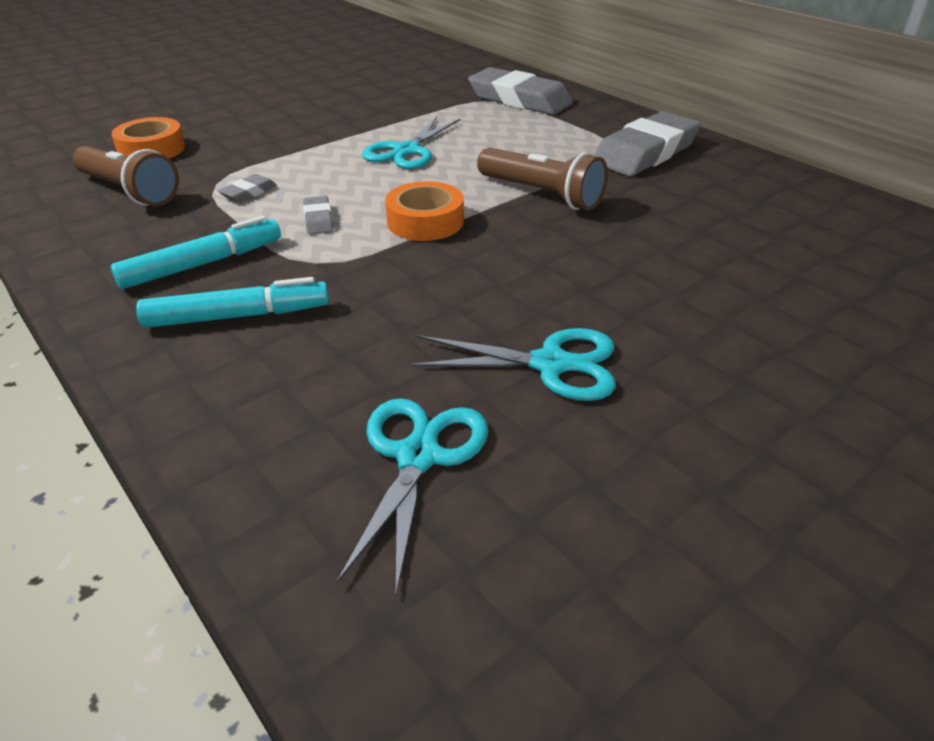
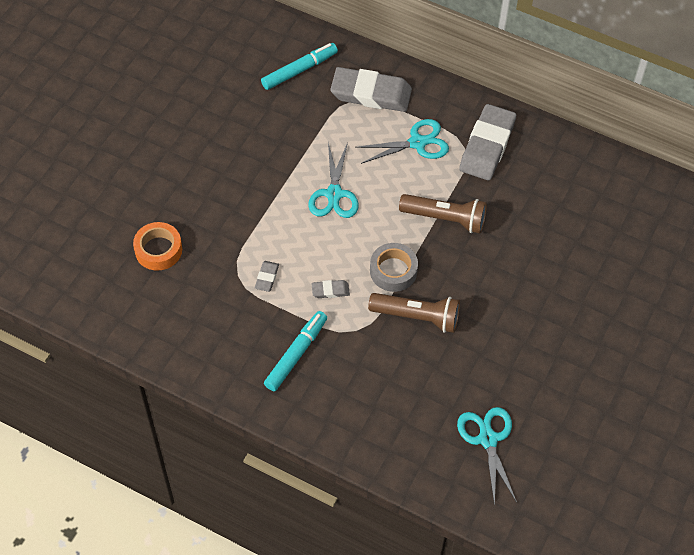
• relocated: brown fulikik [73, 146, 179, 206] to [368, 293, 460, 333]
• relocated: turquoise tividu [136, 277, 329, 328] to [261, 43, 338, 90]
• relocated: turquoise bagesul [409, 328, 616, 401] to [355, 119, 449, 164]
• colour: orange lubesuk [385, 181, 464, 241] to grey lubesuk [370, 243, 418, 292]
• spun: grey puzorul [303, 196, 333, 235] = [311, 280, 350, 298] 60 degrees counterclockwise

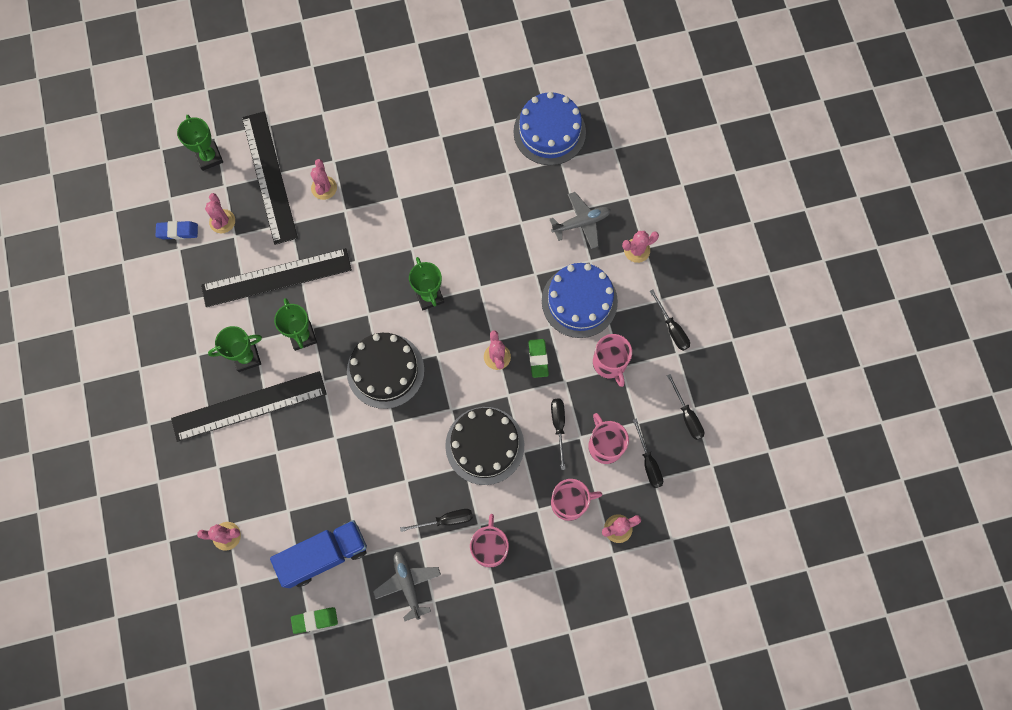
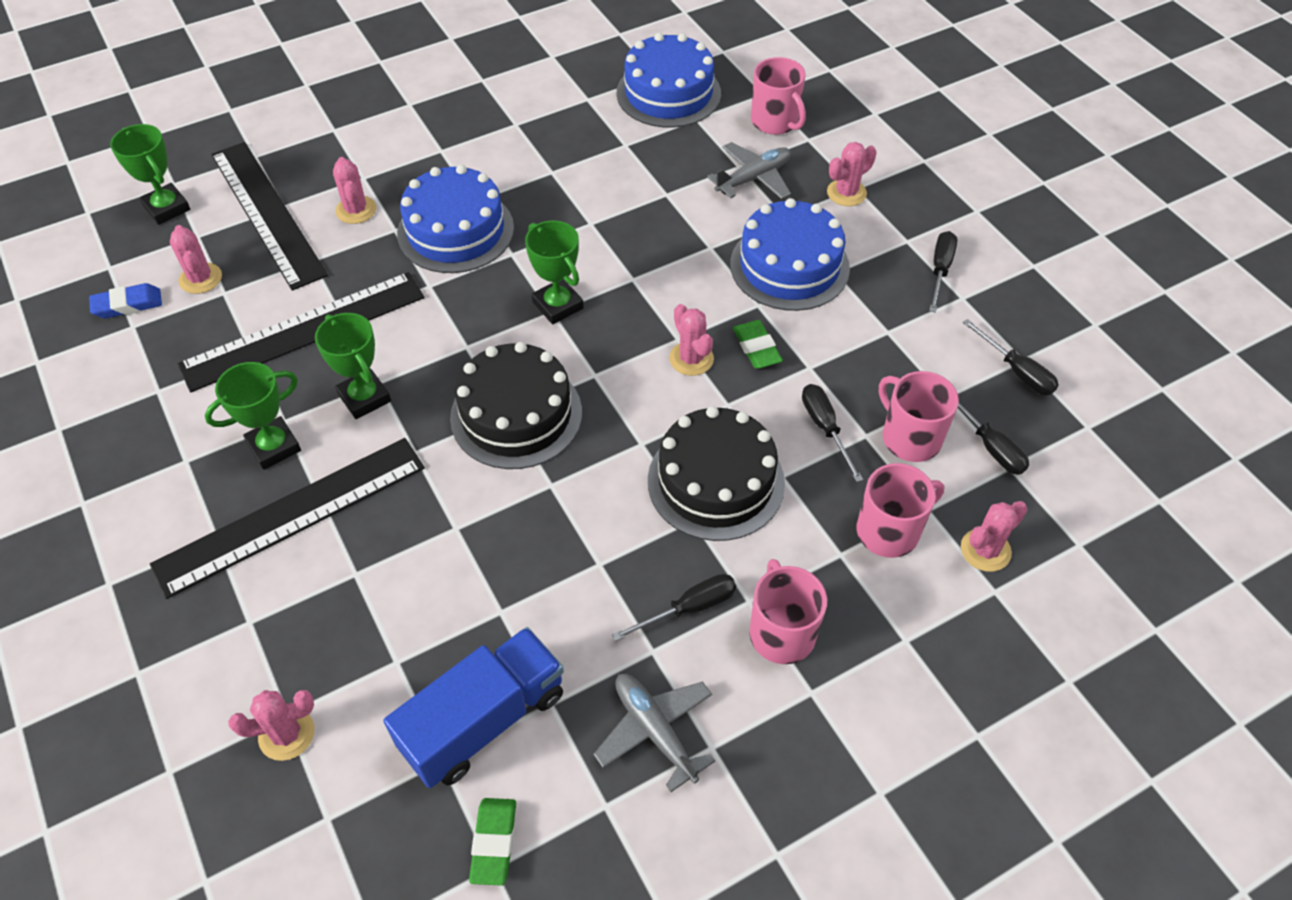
• appeared: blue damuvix [397, 165, 514, 273]
• relocated: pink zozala [593, 334, 632, 387] to [751, 57, 806, 135]
• spun: green puzorul [291, 607, 338, 634] = [469, 798, 516, 886] 60 degrees counterclockwise
• spun: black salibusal [649, 289, 690, 351] = [929, 231, 957, 313] 120 degrees counterclockwise

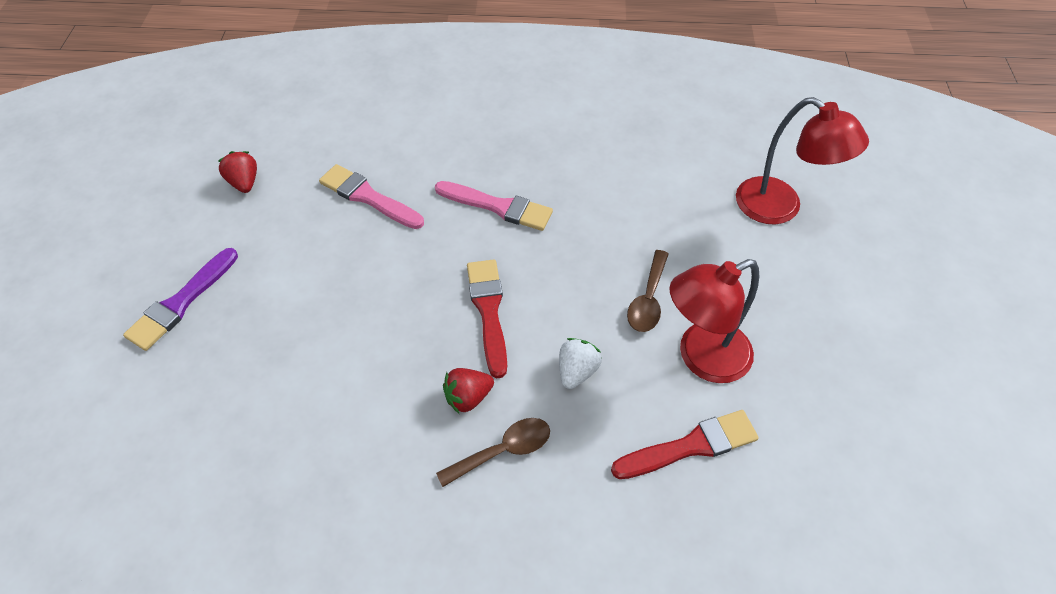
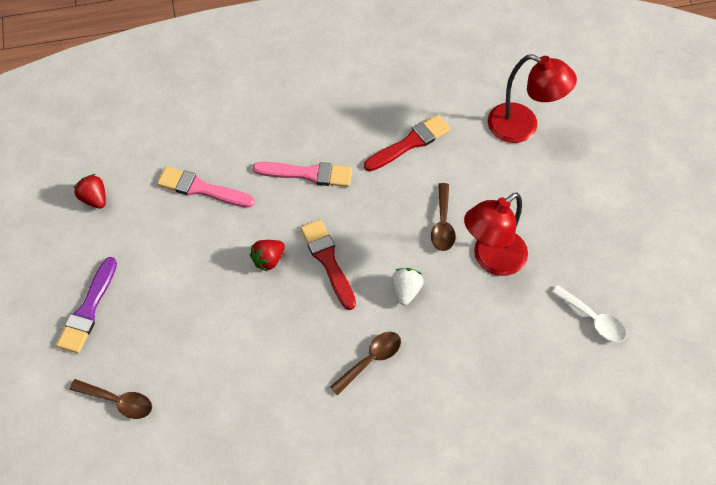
• appeared: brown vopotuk [70, 379, 152, 419]
• appeared: white vopotuk [551, 285, 626, 342]
• relocated: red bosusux [443, 368, 494, 413] to [250, 240, 285, 272]
• relocated: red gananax [611, 410, 759, 479] to [364, 115, 450, 171]

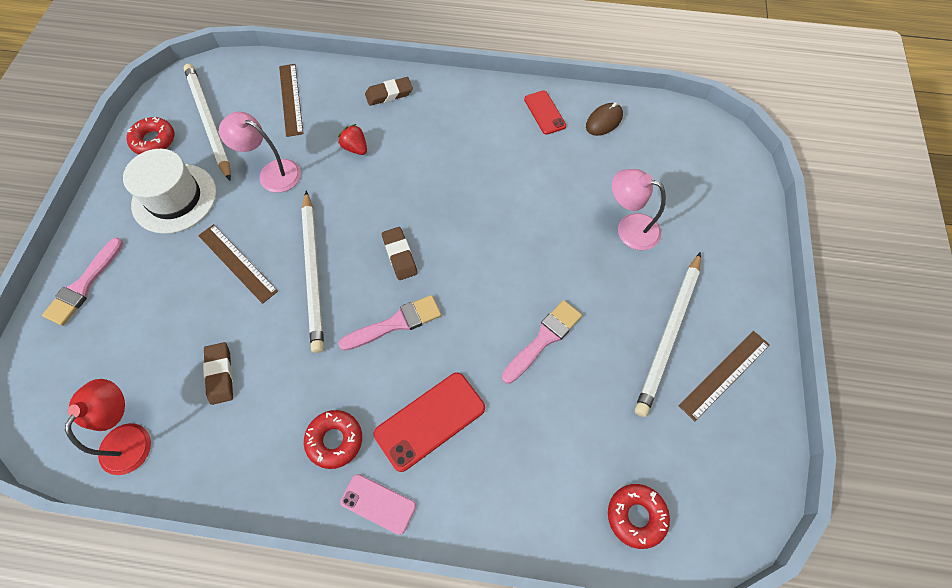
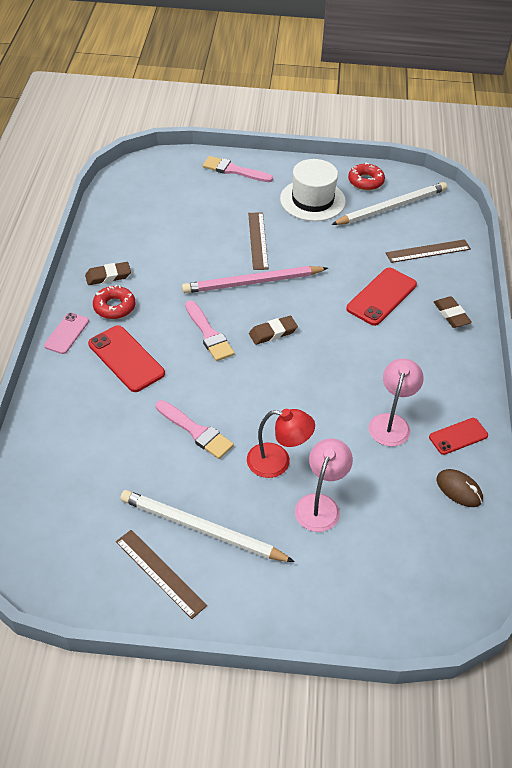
• missing: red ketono [608, 484, 670, 549]
• relocated: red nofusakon [65, 379, 151, 475] to [247, 409, 315, 478]
• relocated: brown puzorul [203, 342, 233, 405] to [85, 262, 131, 285]
• relocated: pink nofusakon [219, 112, 301, 193] to [369, 359, 424, 446]
• exchanged: red bosusux [338, 124, 367, 155] to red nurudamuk [346, 268, 417, 326]
• colour: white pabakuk [301, 191, 324, 353] to pink pabakuk [182, 266, 328, 293]
• spun: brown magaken [198, 224, 278, 304] = [248, 213, 269, 270] 45 degrees counterclockwise

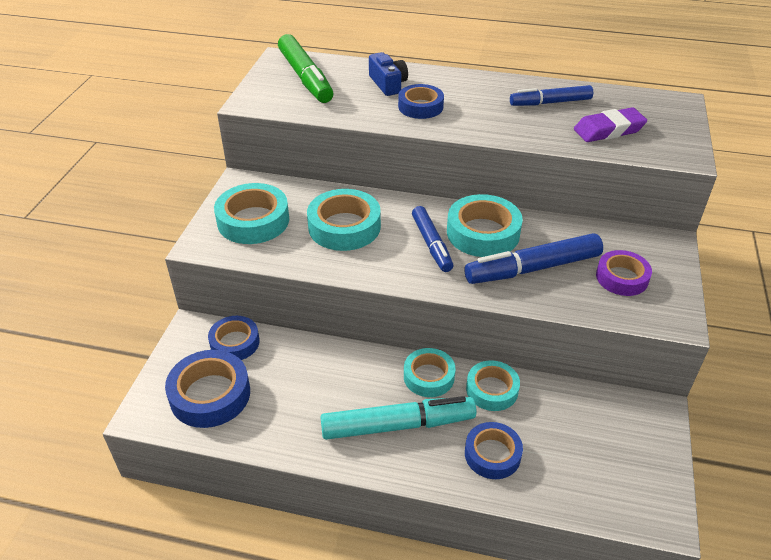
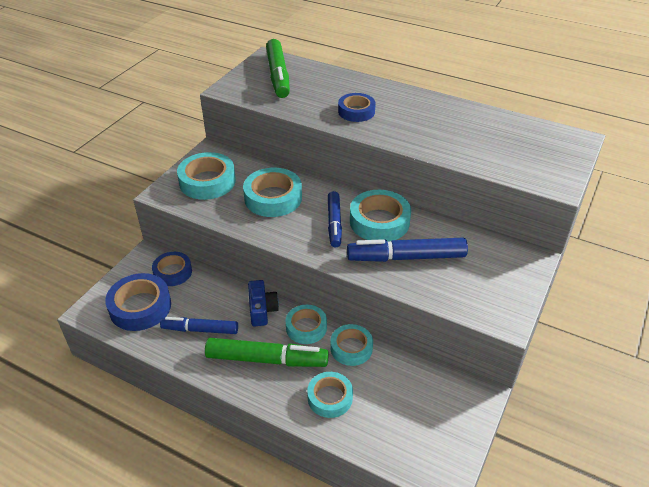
• missing: purple puzorul [574, 107, 647, 142]
• missing: purple lubesuk [596, 250, 652, 296]
• relocated: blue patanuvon [369, 52, 408, 96] to [248, 280, 279, 327]
• relocated: blue tividu [510, 85, 593, 106] to [160, 317, 238, 334]
• colour: turquoise tividu [320, 396, 477, 440] to green tividu [205, 338, 329, 367]
• colour: blue lubesuk [465, 422, 523, 479] to turquoise lubesuk [307, 372, 353, 418]

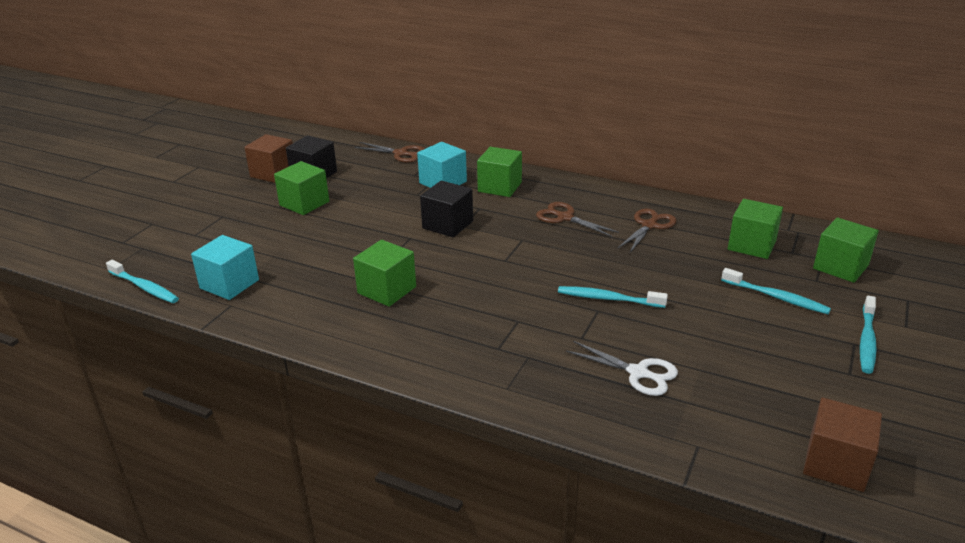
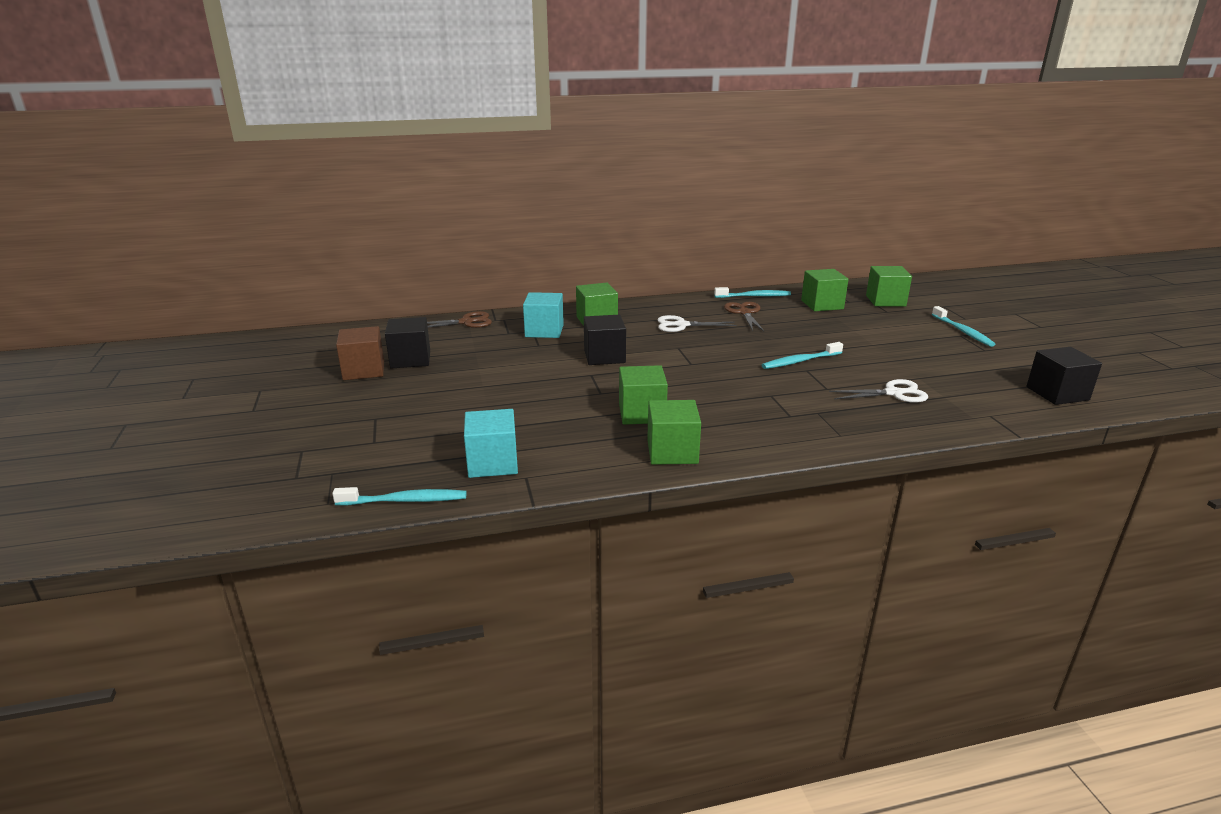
• relocated: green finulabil [274, 161, 329, 215] to [647, 400, 701, 465]
• relocated: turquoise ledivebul [721, 268, 831, 314] to [714, 287, 791, 298]
• colour: brown bagesul [536, 202, 619, 237] to white bagesul [657, 315, 737, 332]
• colour: brown finulabil [803, 397, 882, 492] to black finulabil [1026, 347, 1102, 405]

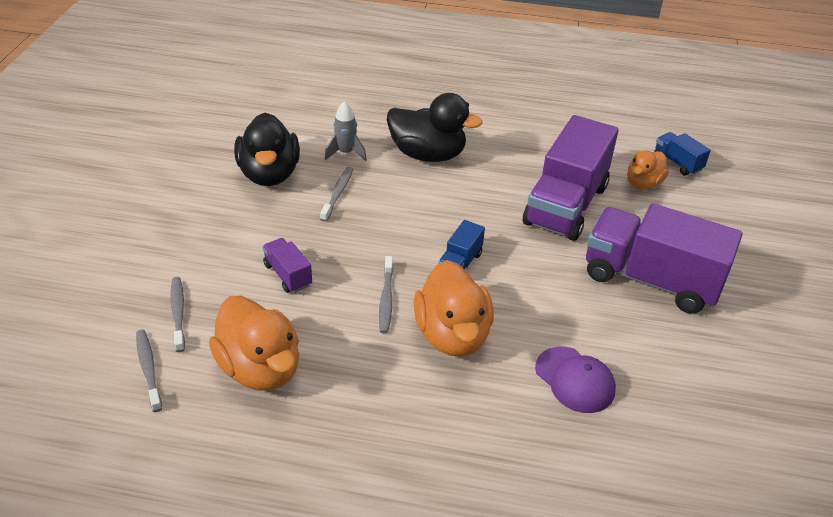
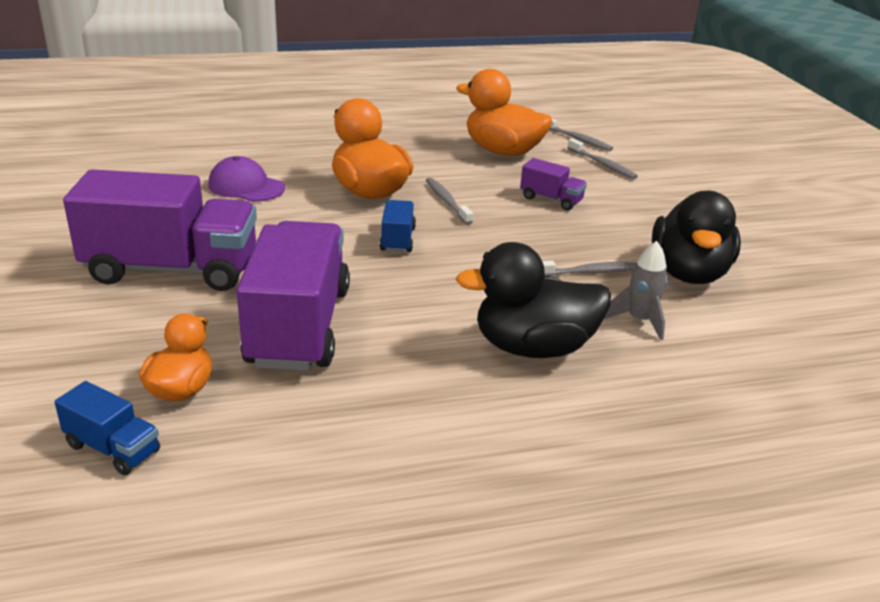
• spun: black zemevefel [234, 113, 300, 186] = [652, 191, 741, 284] 135 degrees counterclockwise
• spun: grey ledivebul [320, 167, 353, 222] = [542, 261, 636, 276] 90 degrees counterclockwise

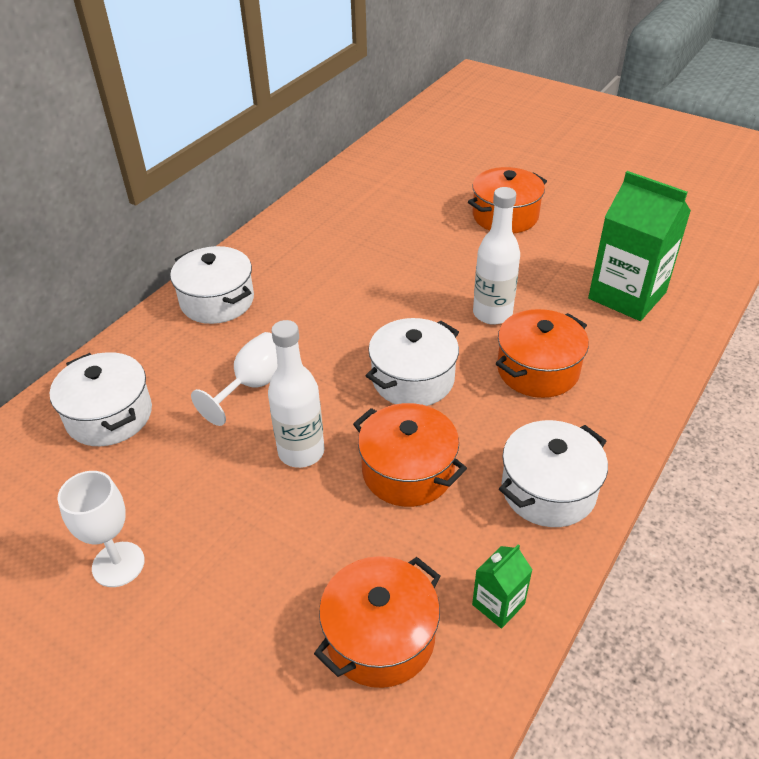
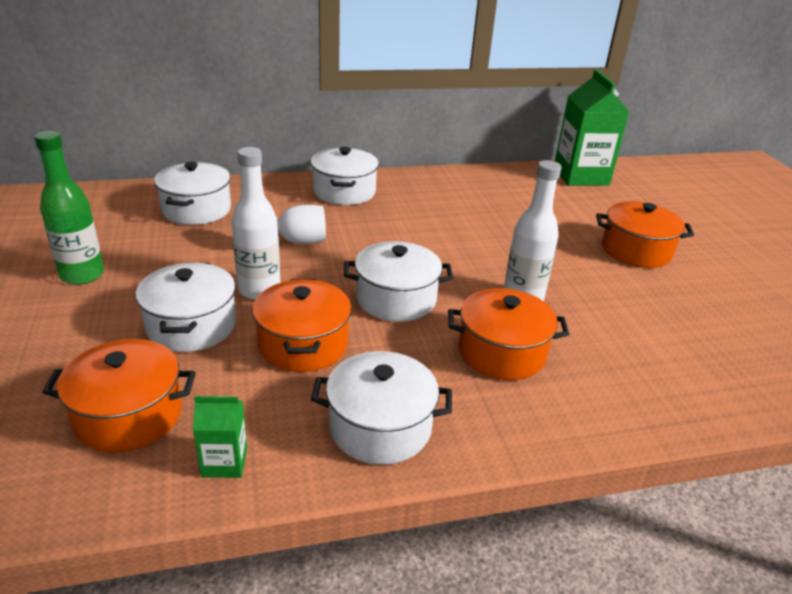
• appeared: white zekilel [136, 262, 236, 352]
• relocated: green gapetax [588, 171, 691, 321] to [555, 69, 630, 186]
• exchanged: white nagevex [57, 471, 145, 587] to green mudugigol [34, 131, 104, 285]

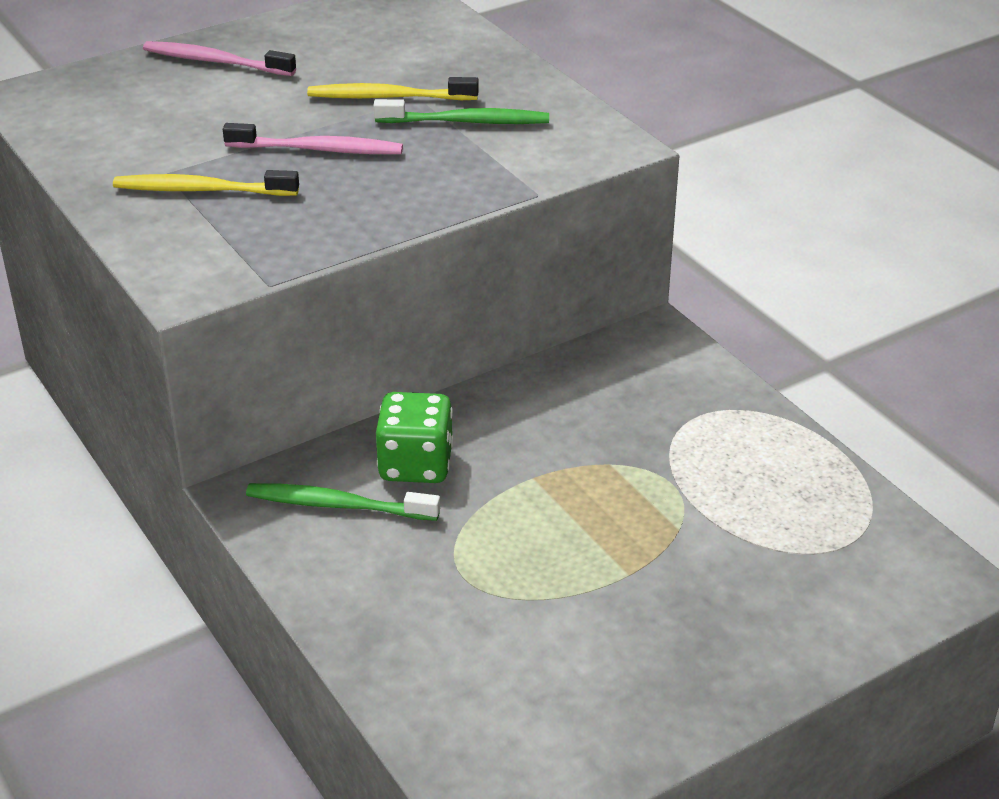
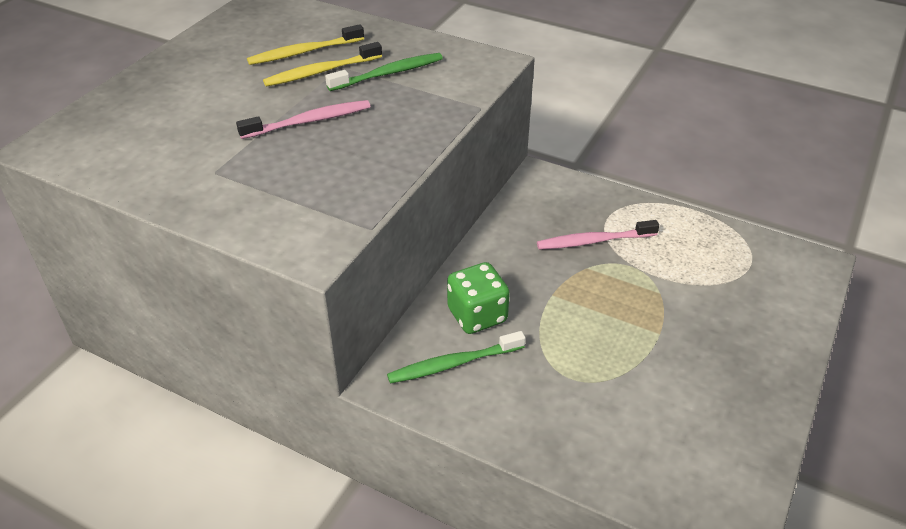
• relocated: yellow ledivebul [113, 170, 299, 196] to [247, 24, 364, 65]
• relocated: pink ledivebul [143, 41, 296, 76] to [537, 220, 659, 250]

